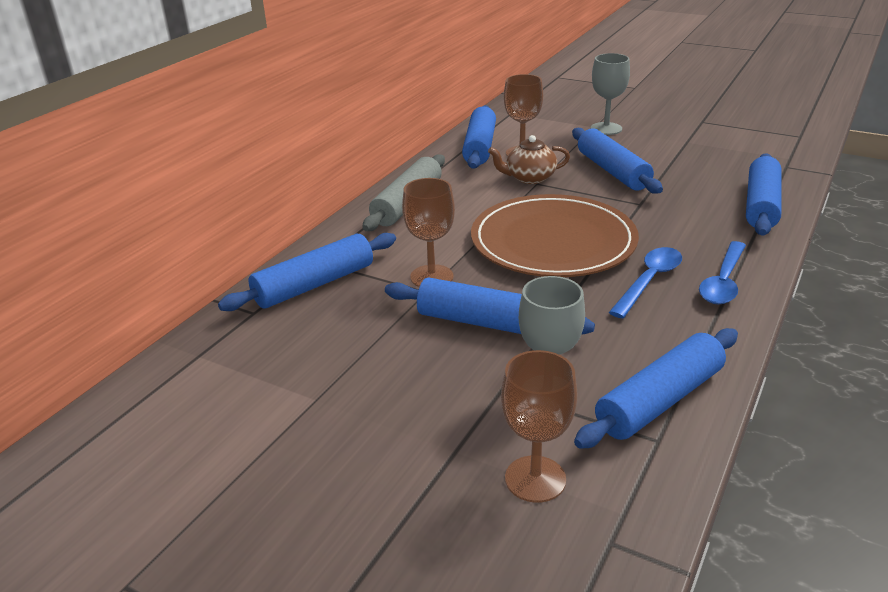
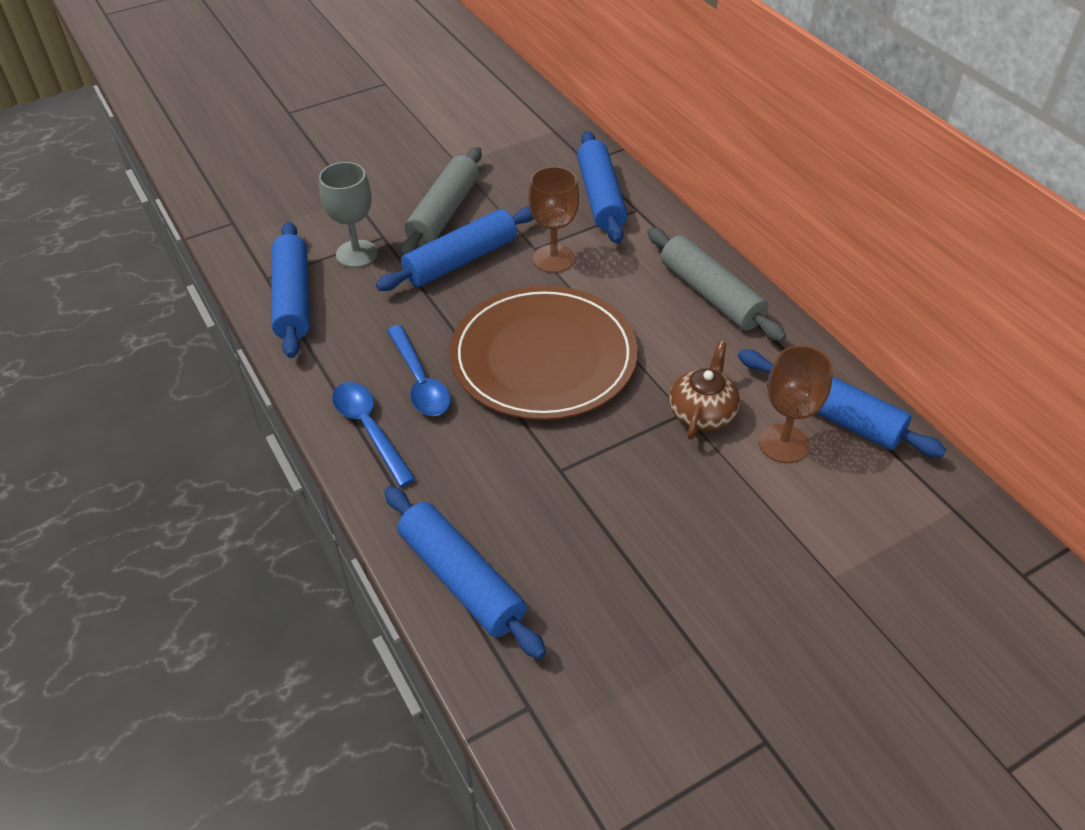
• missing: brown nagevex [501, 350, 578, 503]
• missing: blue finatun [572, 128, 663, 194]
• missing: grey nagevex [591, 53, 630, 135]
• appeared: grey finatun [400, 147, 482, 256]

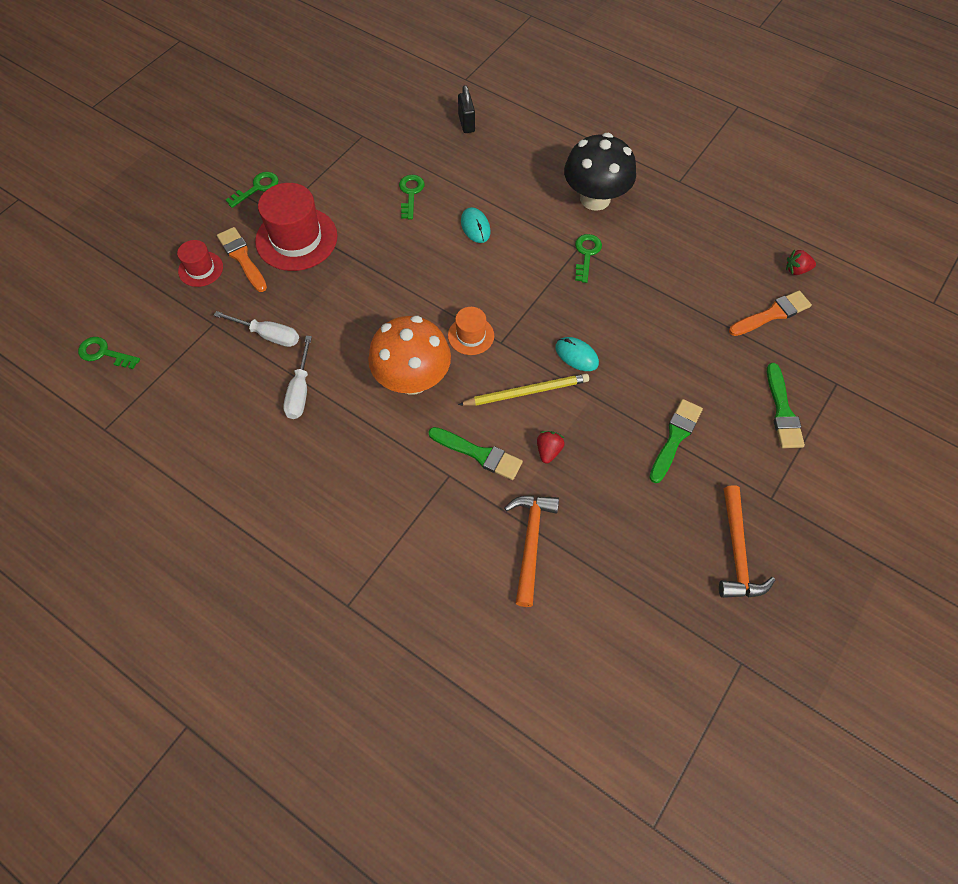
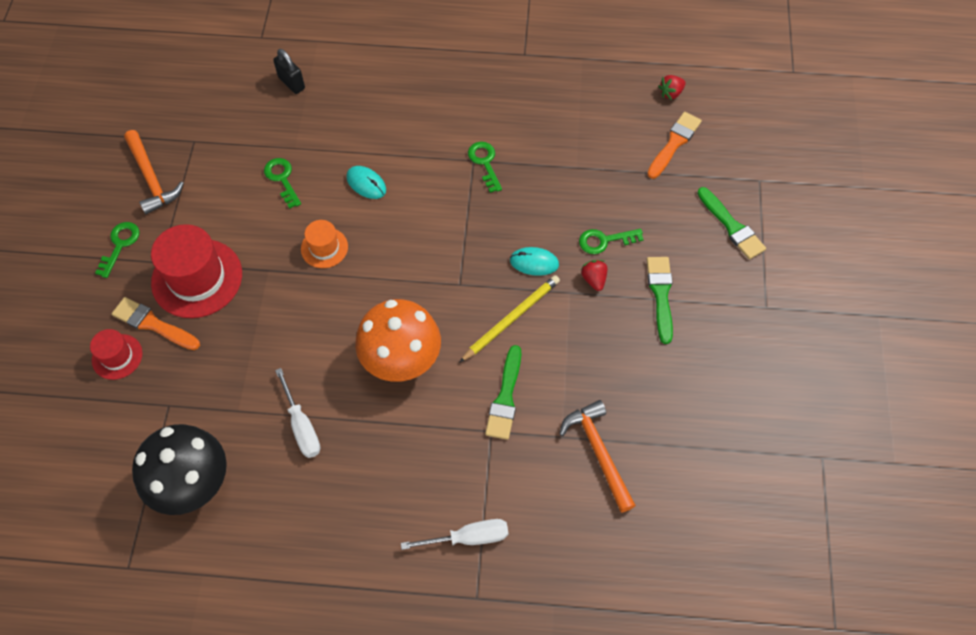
• relocated: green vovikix [78, 337, 140, 369] to [579, 229, 644, 254]
• relocated: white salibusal [214, 311, 299, 347] to [401, 519, 508, 550]
• relocated: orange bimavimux [448, 307, 494, 355] to [301, 220, 348, 268]
• relocated: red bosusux [537, 431, 565, 464] to [581, 260, 607, 291]
• relocated: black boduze [564, 133, 636, 211] to [132, 424, 227, 515]
• relocated: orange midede [719, 485, 775, 598] to [124, 130, 184, 214]
• spun: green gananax [428, 427, 523, 480] = [485, 345, 522, 440] 105 degrees clockwise

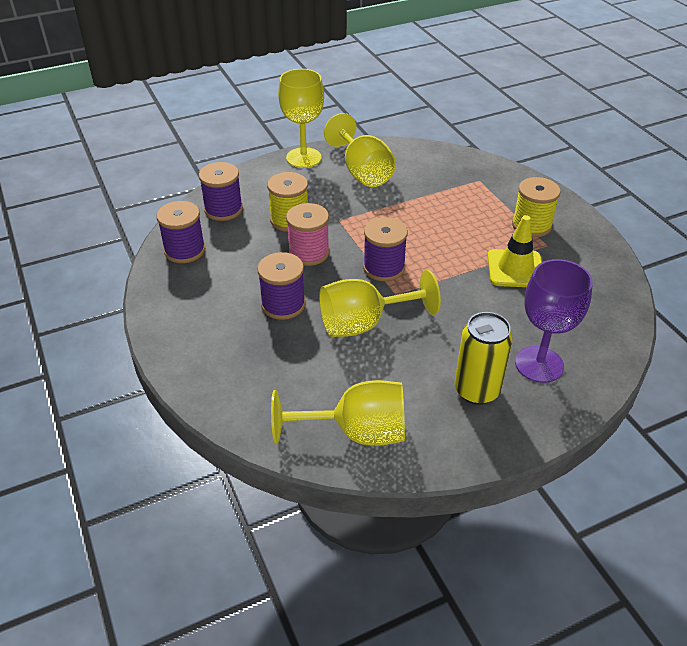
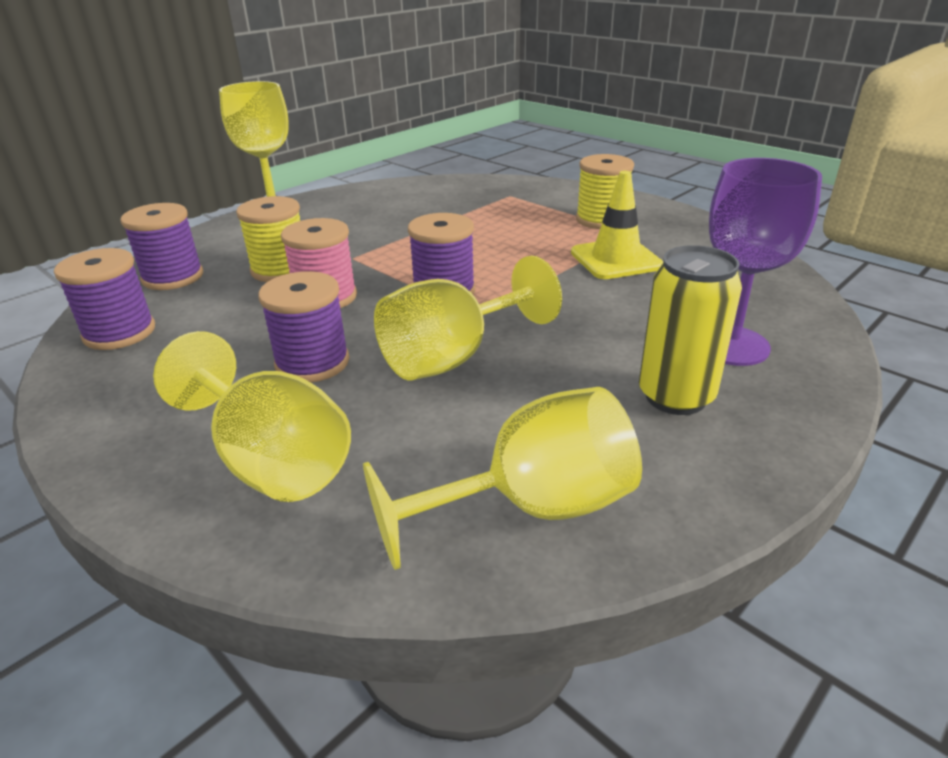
• relocated: yellow nagevex [324, 113, 396, 187] to [153, 331, 351, 502]

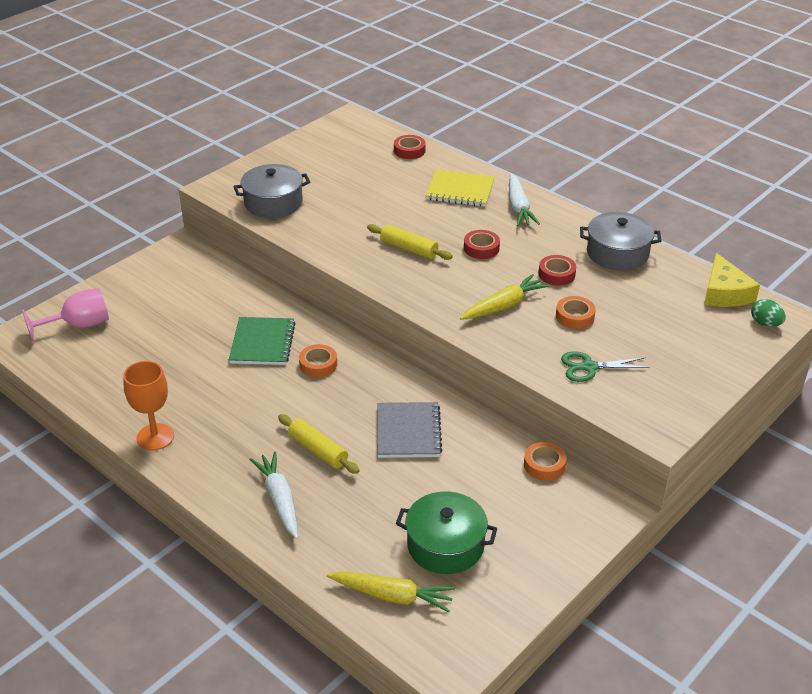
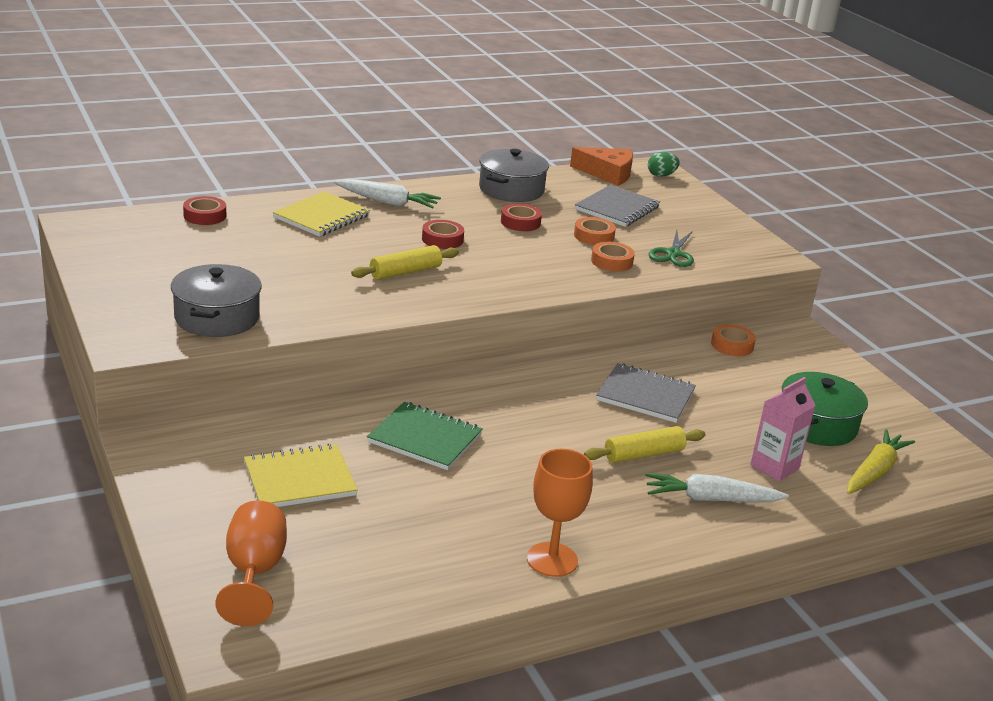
• missing: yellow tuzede [460, 274, 549, 320]
• appeared: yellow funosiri [244, 444, 358, 507]
• appeared: grey funosiri [575, 185, 660, 227]
• appeared: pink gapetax [750, 377, 816, 481]
• relocated: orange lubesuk [299, 344, 337, 377] to [591, 242, 635, 272]
• colour: pink nagevex [22, 288, 109, 342] to orange nagevex [215, 501, 287, 626]
• colour: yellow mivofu [704, 253, 760, 307] to orange mivofu [570, 147, 633, 186]

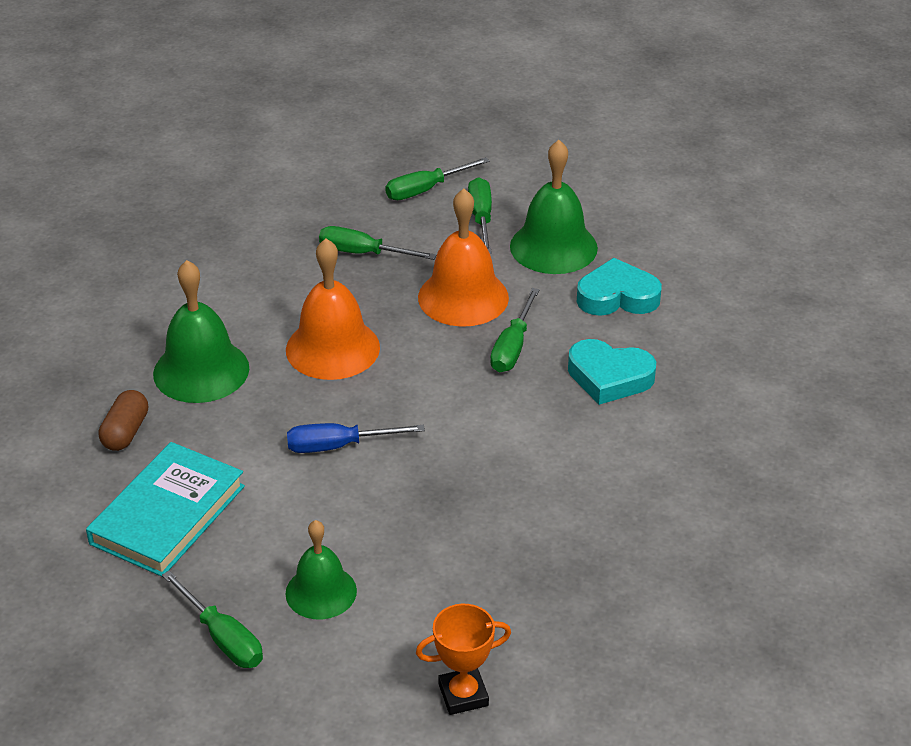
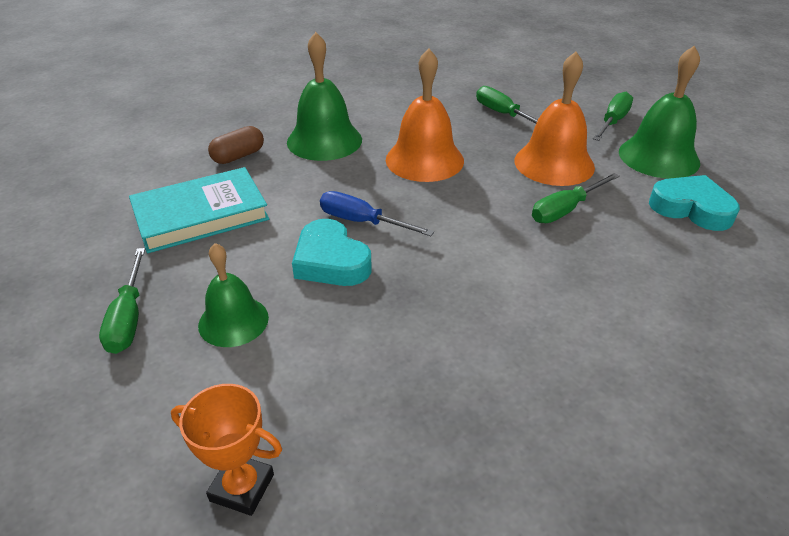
• missing: green salibusal [385, 157, 489, 200]
• relocated: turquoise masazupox [568, 339, 656, 405] to [292, 219, 372, 286]

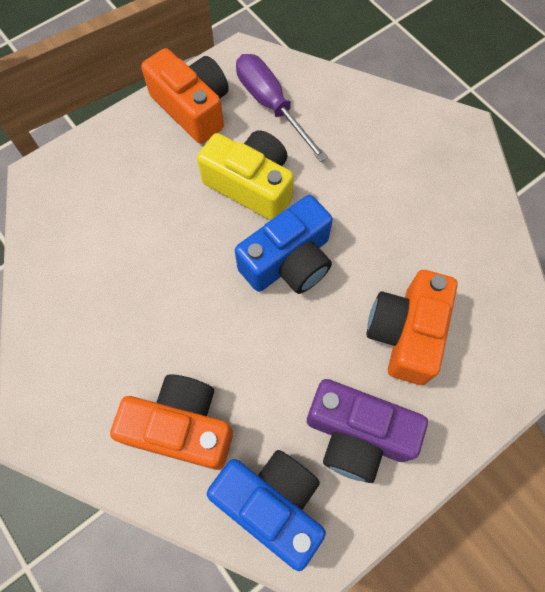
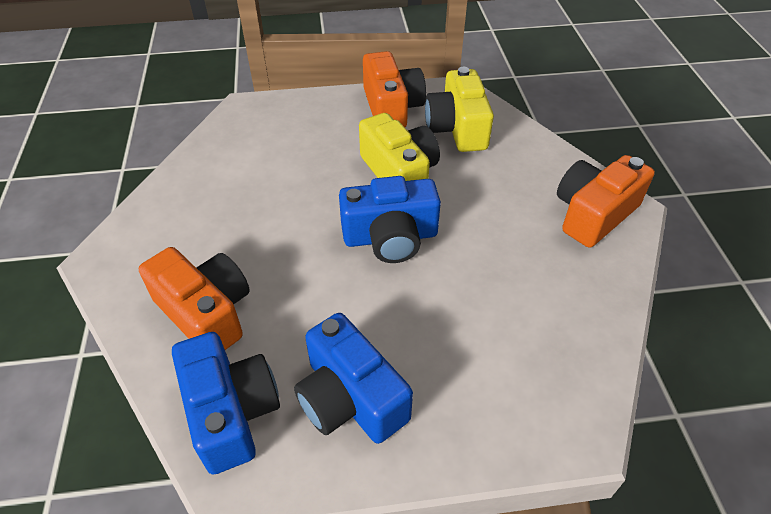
• relocated: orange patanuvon [367, 270, 458, 385] to [557, 155, 655, 248]
• exchanged: purple salibusal [236, 54, 328, 162] to yellow patanuvon [425, 67, 494, 152]
• colour: purple patanuvon [307, 379, 428, 483] to blue patanuvon [294, 313, 413, 444]

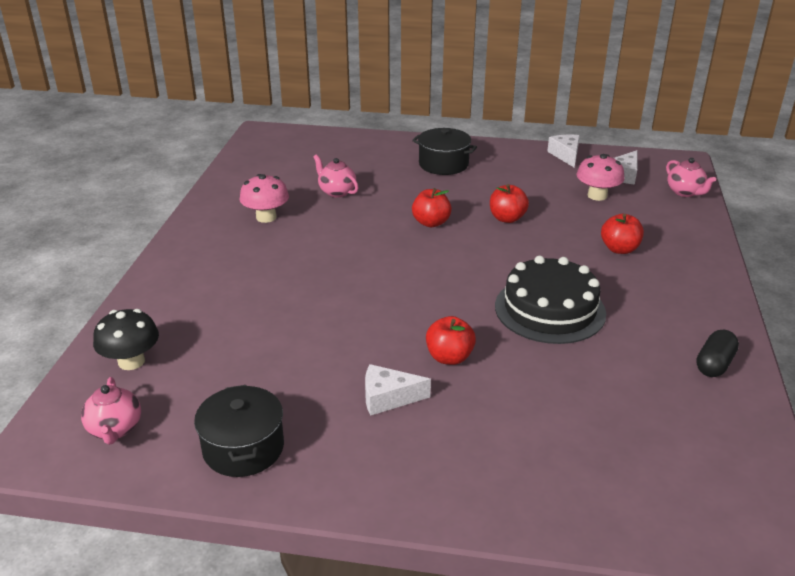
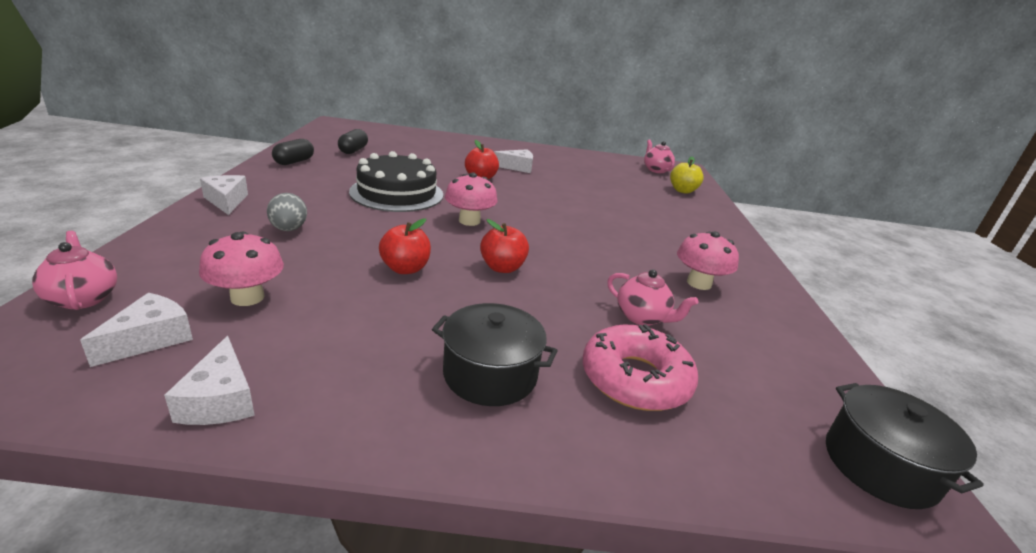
• appeared: white mivofu [200, 175, 248, 215]
• appeared: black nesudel [338, 129, 368, 154]
• appeared: pink boduze [445, 172, 497, 226]
• appeared: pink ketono [583, 324, 698, 411]
• relocated: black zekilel [194, 385, 284, 477] to [826, 383, 984, 509]
• exchanged: black boduze [93, 309, 159, 370] to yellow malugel [670, 156, 704, 194]
• exchanged: red malugel [601, 214, 644, 254] to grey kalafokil [267, 193, 307, 231]

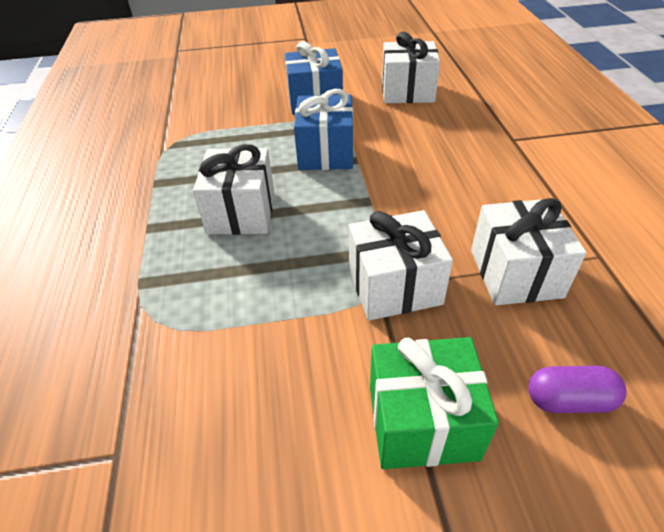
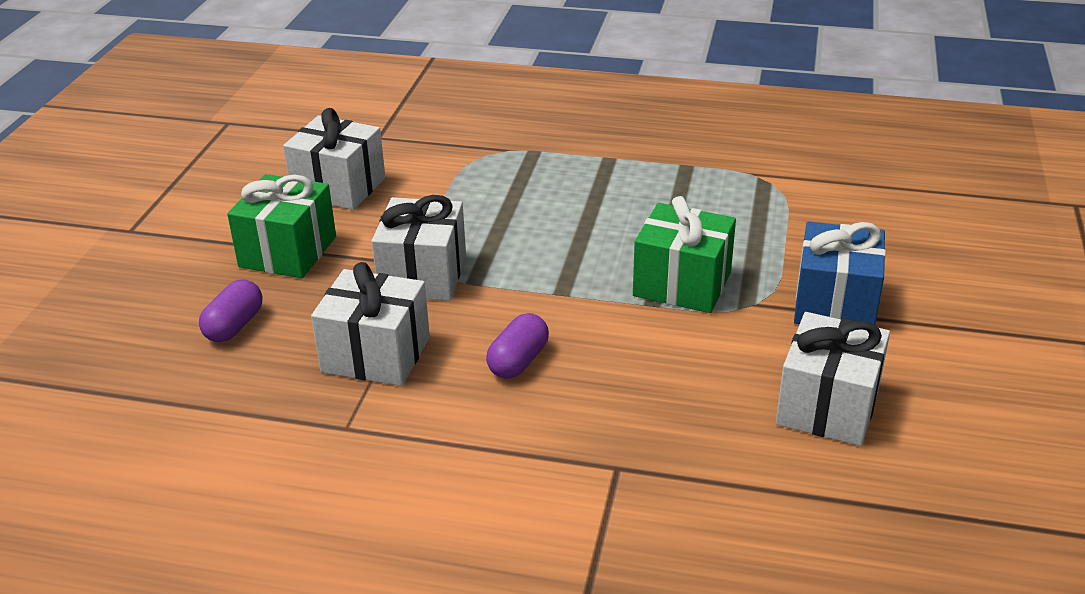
• appeared: purple nesudel [486, 313, 549, 379]
• relocated: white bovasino [193, 144, 274, 235] to [283, 108, 385, 210]
• colour: blue bovasino [294, 89, 353, 170] to green bovasino [633, 196, 736, 313]

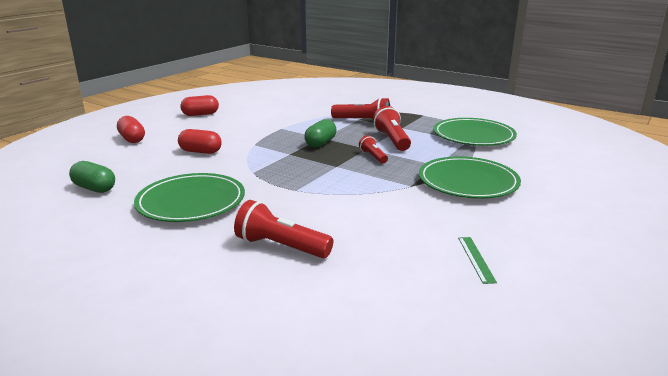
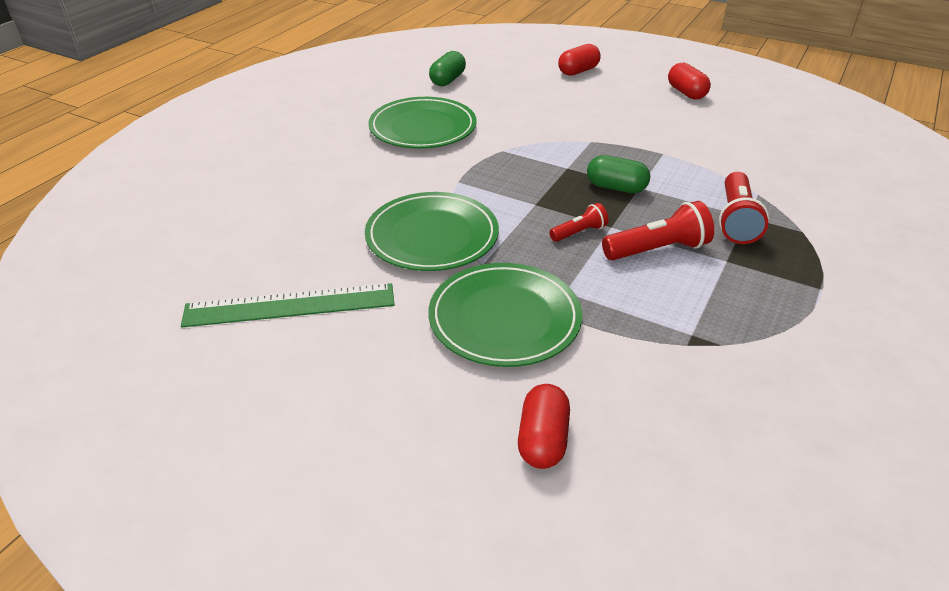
• missing: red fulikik [234, 200, 333, 258]
• relocated: red nesudel [178, 129, 222, 154] to [518, 384, 570, 469]
• relocated: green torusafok [433, 118, 517, 146] to [365, 192, 499, 271]
• size: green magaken [458, 237, 497, 284] = [181, 283, 395, 327] x2.16

